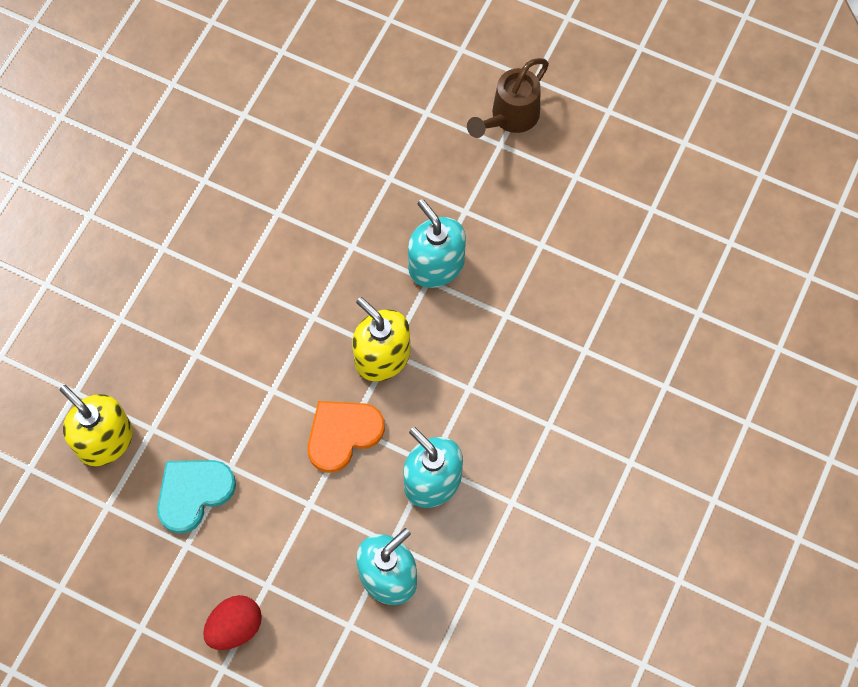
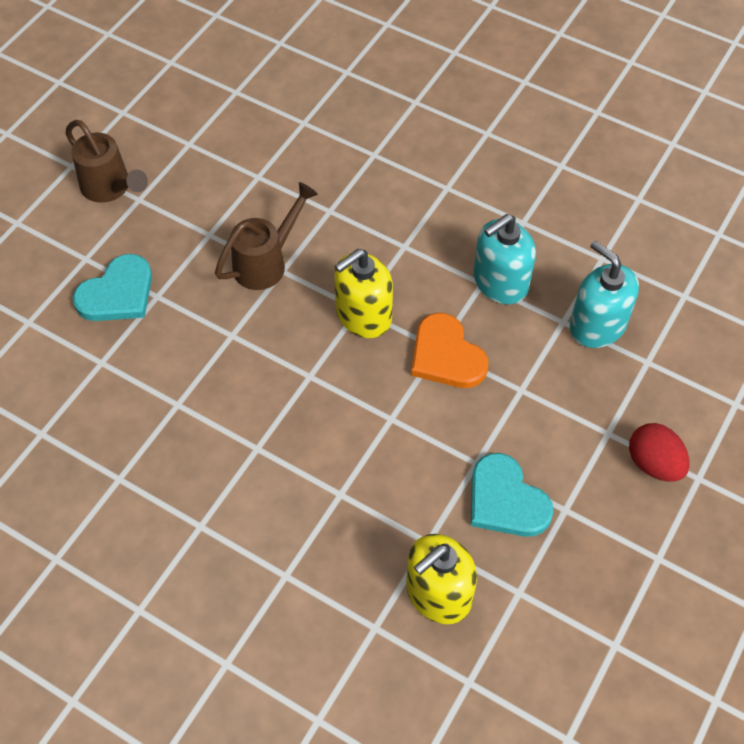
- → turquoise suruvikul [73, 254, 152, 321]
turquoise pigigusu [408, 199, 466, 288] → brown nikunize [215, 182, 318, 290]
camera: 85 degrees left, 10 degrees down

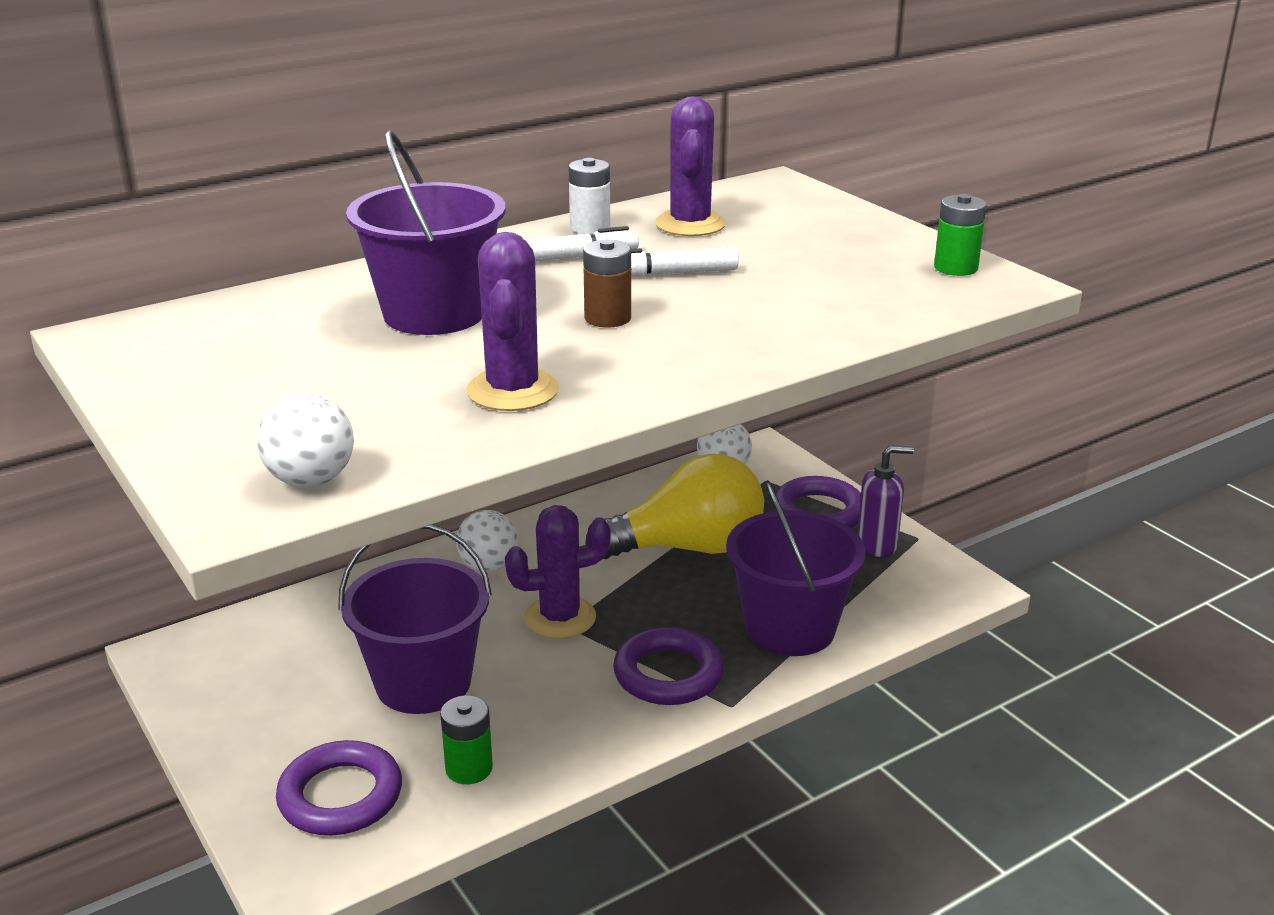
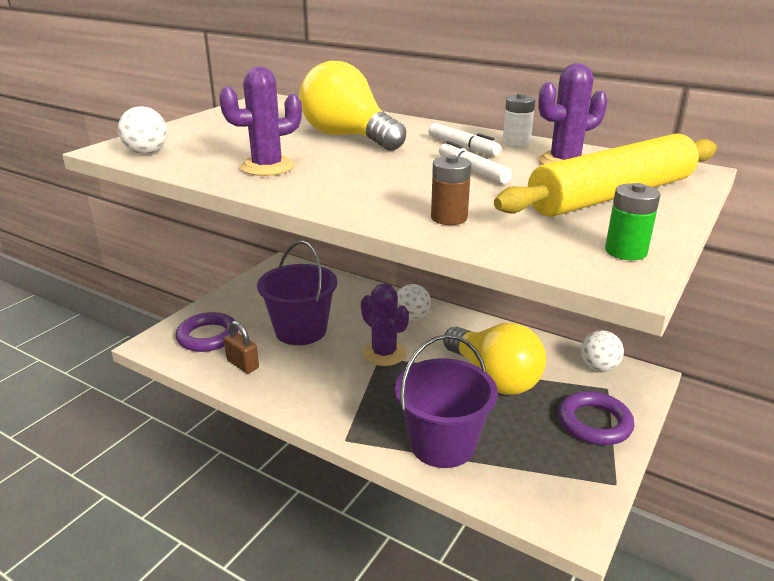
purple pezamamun [613, 627, 724, 705] → -
purple pigigusu [857, 445, 914, 557] → -
- → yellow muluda [494, 134, 717, 217]
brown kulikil [583, 239, 631, 327] → brown kulikil [431, 155, 471, 225], move
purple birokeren [346, 130, 506, 335] → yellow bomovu [300, 61, 406, 151]
green kulikil [440, 695, 493, 784] → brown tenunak [224, 321, 259, 374]
camera: 65 degrees right, 0 degrees up

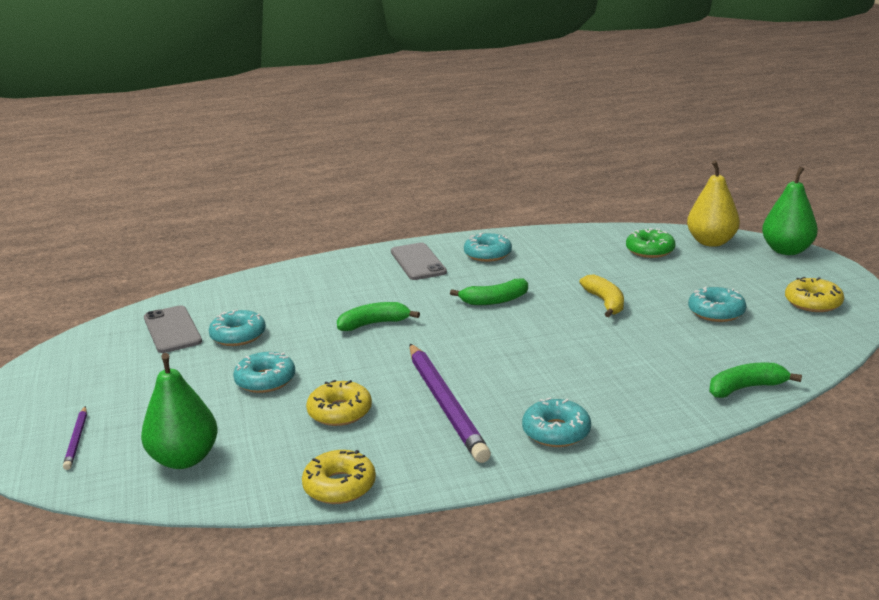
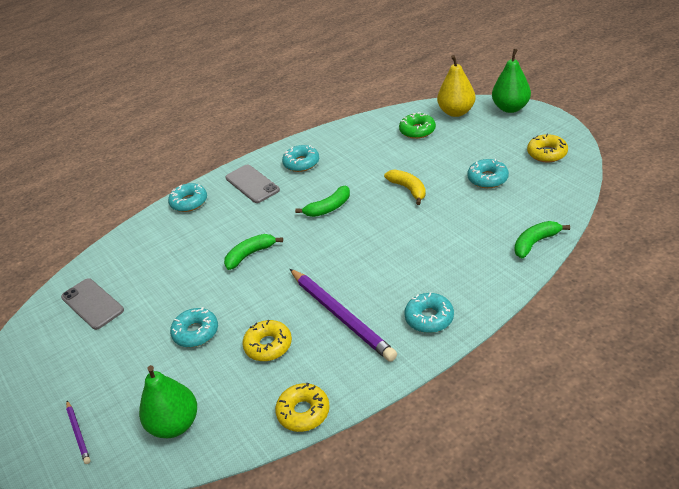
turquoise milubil [209, 309, 266, 346] → turquoise milubil [168, 183, 207, 212], move
camera: 15 degrees left, 15 degrees up

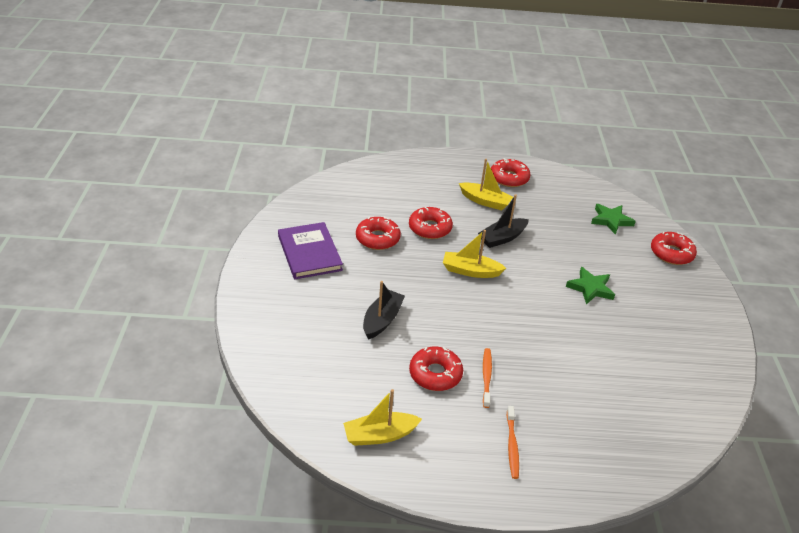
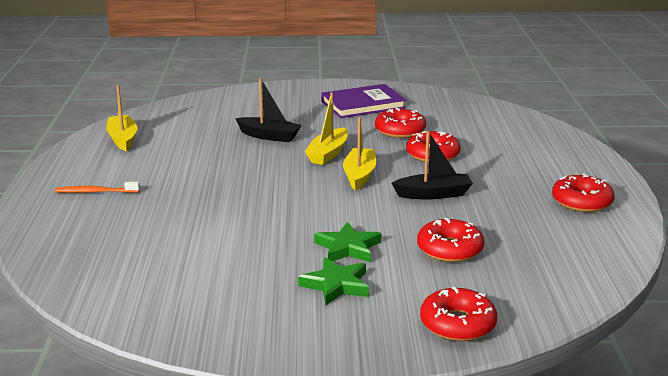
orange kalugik [483, 348, 492, 408] → -
red milubil [409, 347, 463, 391] → red milubil [417, 218, 484, 262], move
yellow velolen [459, 159, 513, 210] → yellow velolen [305, 92, 348, 165], move
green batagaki [591, 204, 636, 235] → green batagaki [298, 257, 369, 305], move
black velolen [478, 194, 529, 248] → black velolen [392, 131, 473, 199], 120 degrees clockwise
camera: 90 degrees right, 15 degrees down

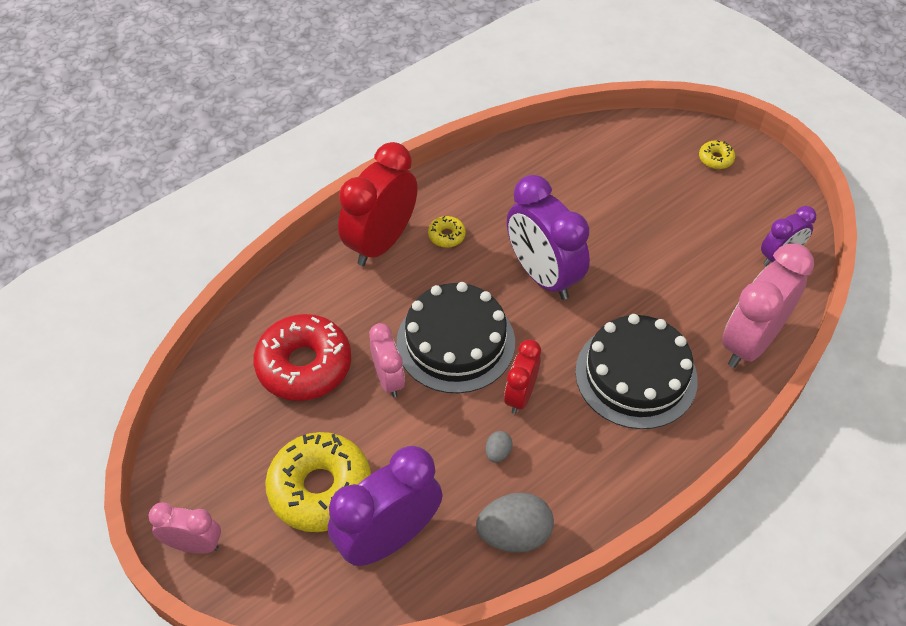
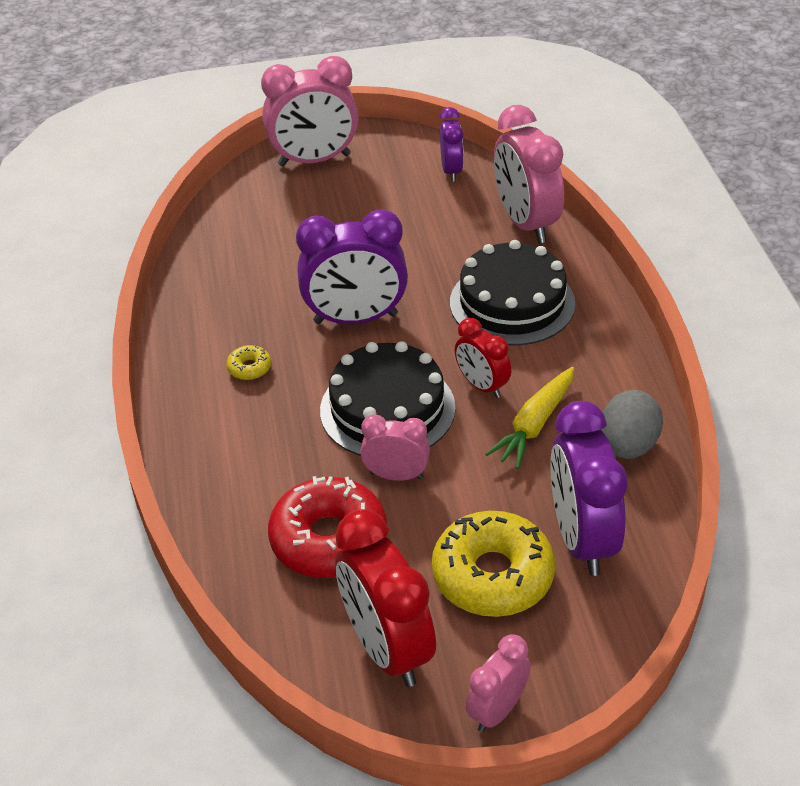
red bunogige [338, 142, 418, 266] → red bunogige [335, 509, 436, 687], move
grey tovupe [486, 431, 513, 463] → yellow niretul [486, 367, 574, 469]
yellow milubil [699, 140, 735, 169] → pink bunogige [261, 56, 359, 166]
camera: 60 degrees left, 10 degrees down

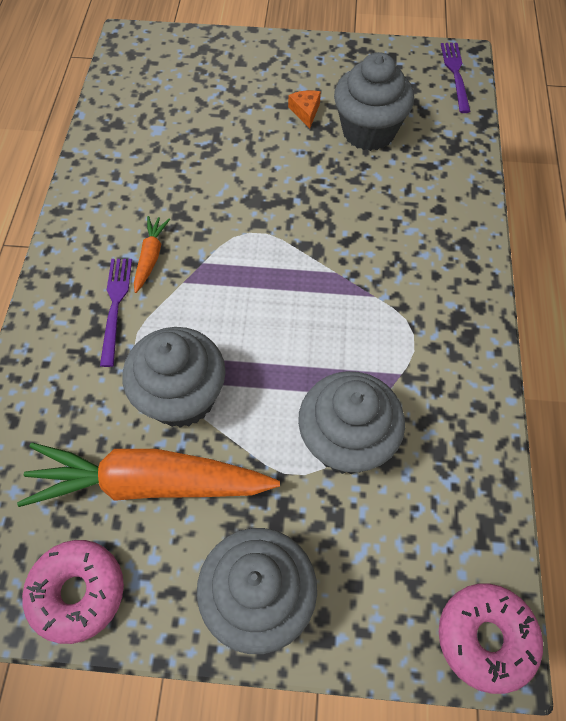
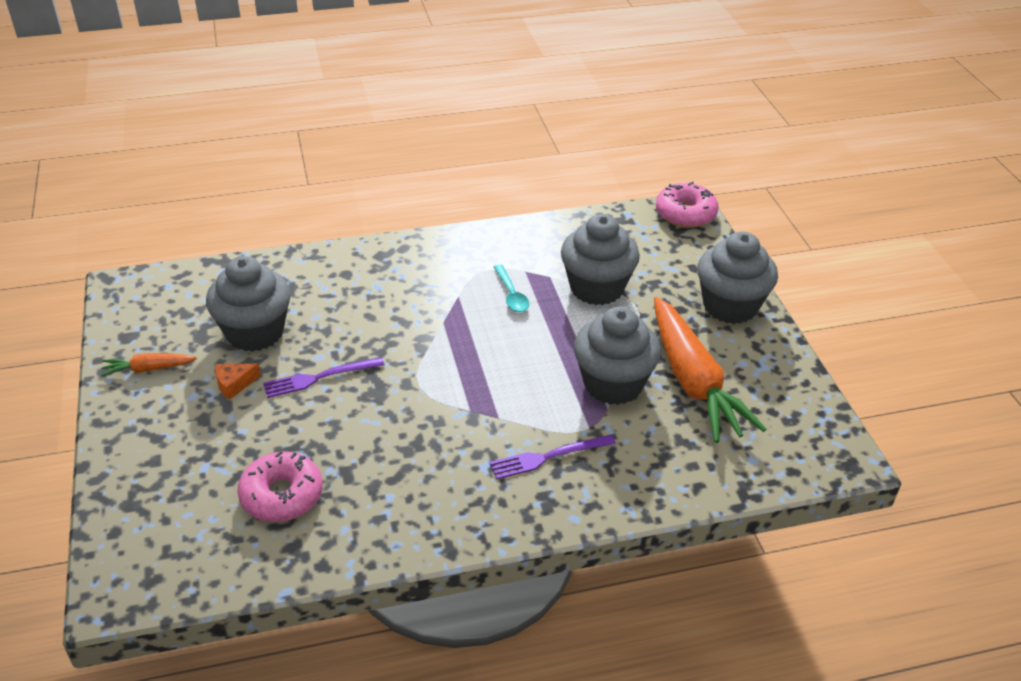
- → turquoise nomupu [494, 264, 529, 312]
pink milubil [22, 540, 124, 644] → pink milubil [237, 451, 323, 522], move
orange niretul [134, 216, 170, 293] → orange niretul [101, 353, 197, 377], move
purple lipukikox [441, 43, 471, 113] → purple lipukikox [263, 357, 384, 398], move
camera: 110 degrees left, 20 degrees down

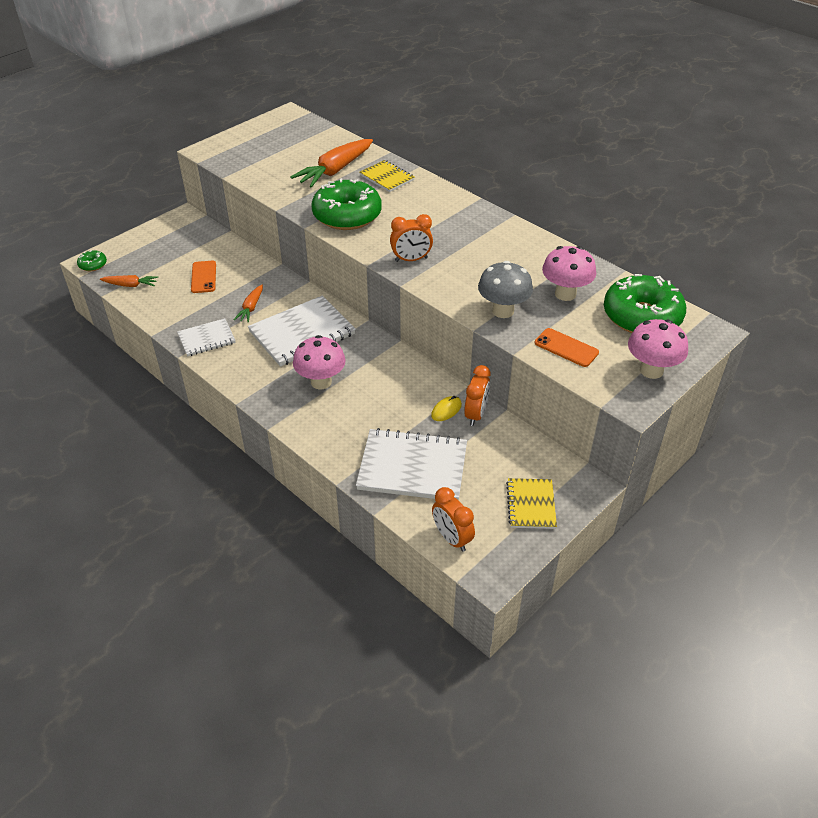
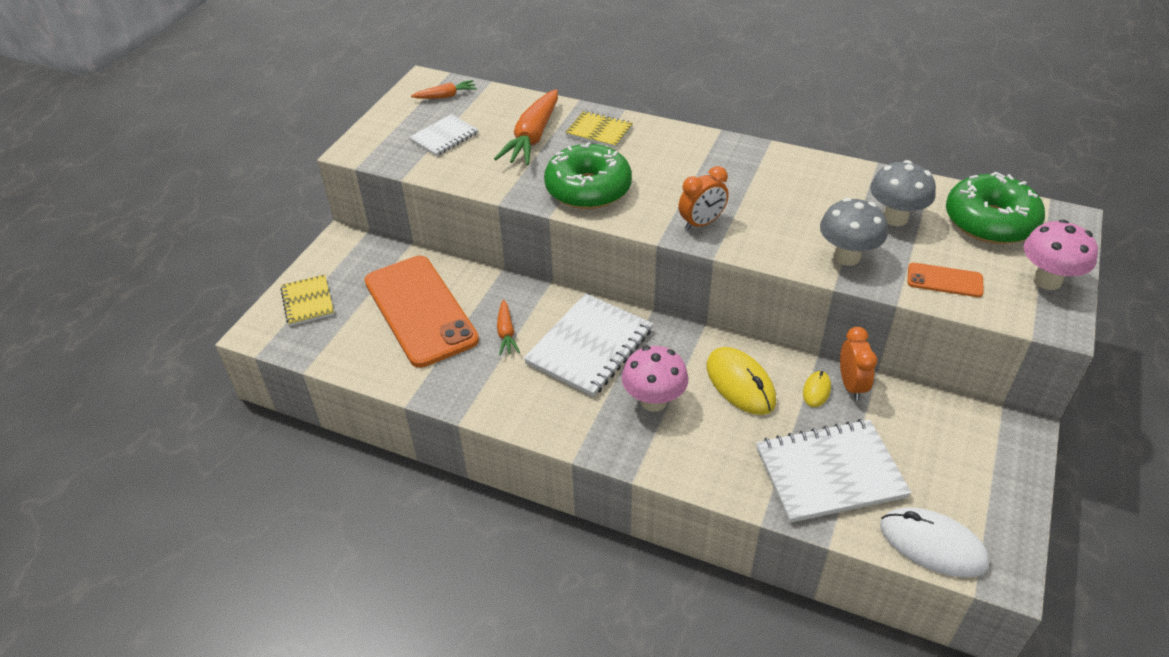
green milubil [77, 250, 107, 271] → -
- → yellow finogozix [707, 347, 776, 415]
orange niretul [100, 275, 158, 287] → orange niretul [411, 80, 477, 99], move
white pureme [177, 318, 236, 356] → white pureme [409, 114, 478, 156], move
yellow pureme [506, 478, 557, 529] → yellow pureme [280, 275, 334, 326], move
orange bunogige [432, 487, 475, 552] → white finogozix [880, 507, 989, 578]
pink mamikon [542, 246, 596, 301] → grey mamikon [870, 160, 936, 226]
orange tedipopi [191, 261, 216, 293] → orange tedipopi [365, 256, 479, 368], x2.29
camera: 20 degrees left, 0 degrees up

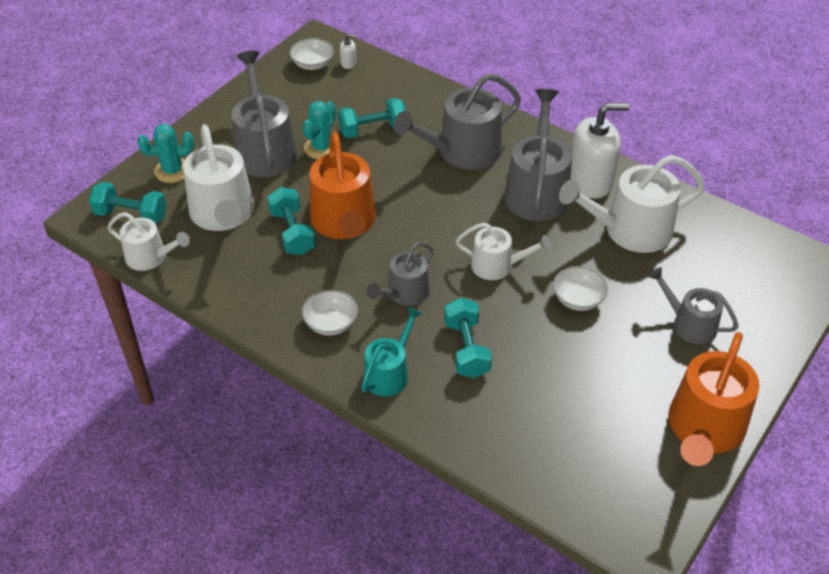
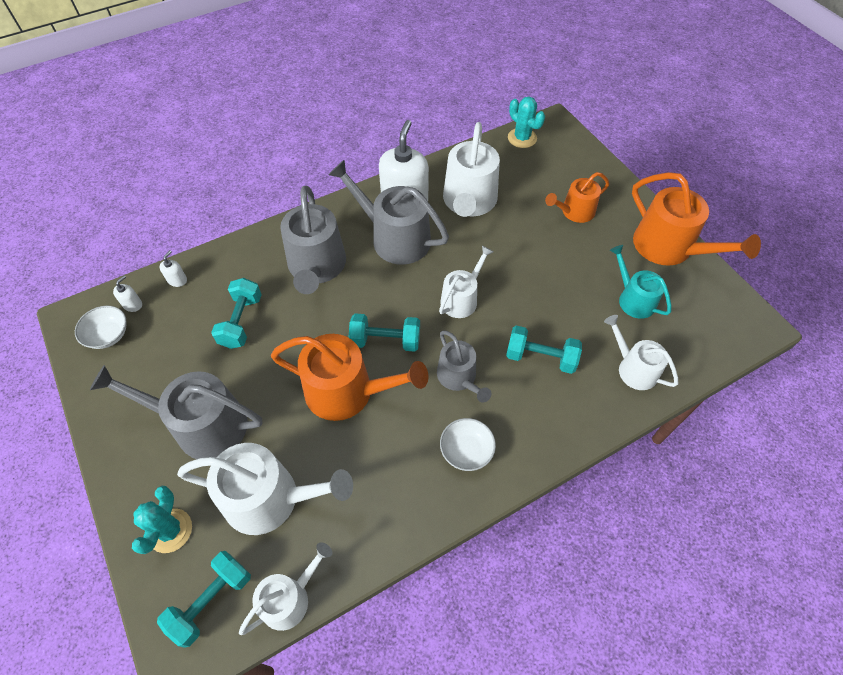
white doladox [553, 266, 608, 311] → -
- → white pigigusu [160, 250, 187, 287]
- → white nikunize [604, 315, 678, 390]
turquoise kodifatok [267, 187, 316, 255] → turquoise kodifatok [349, 313, 420, 352], move
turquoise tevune [302, 101, 336, 159] → turquoise tevune [508, 96, 545, 148], move
turquoise nikunize [361, 307, 423, 396] → turquoise nikunize [610, 245, 671, 319], move
grey nikunize [648, 267, 739, 344] → orange nikunize [545, 172, 609, 223]
camera: 65 degrees left, 10 degrees up

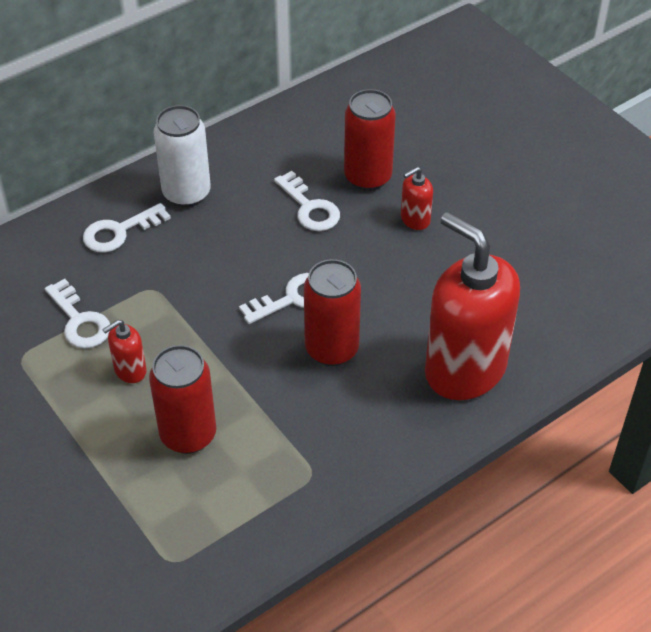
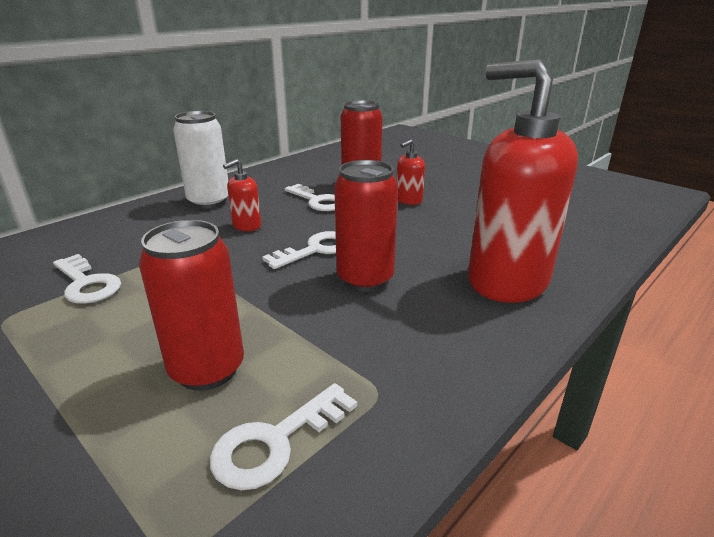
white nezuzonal [83, 203, 171, 253] → white nezuzonal [210, 383, 357, 490], move
red pigigusu [102, 319, 147, 383] → red pigigusu [223, 159, 261, 231], move
camera: 10 degrees left, 20 degrees down

